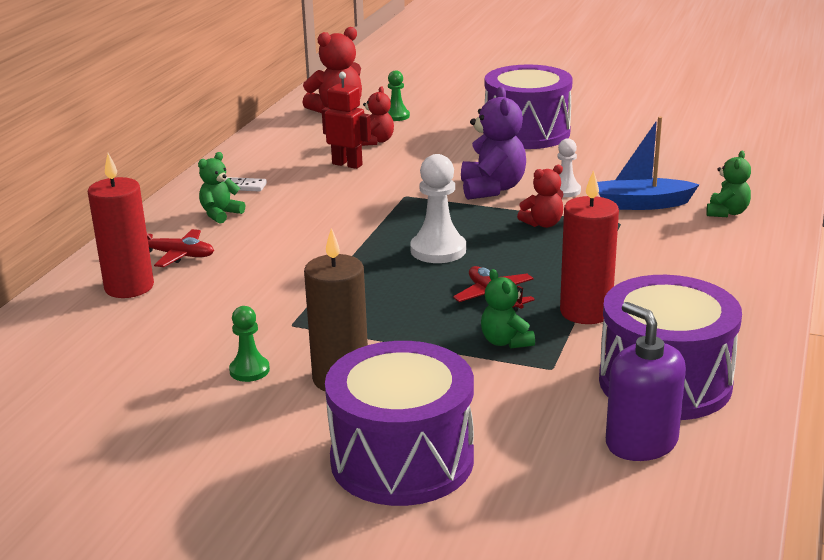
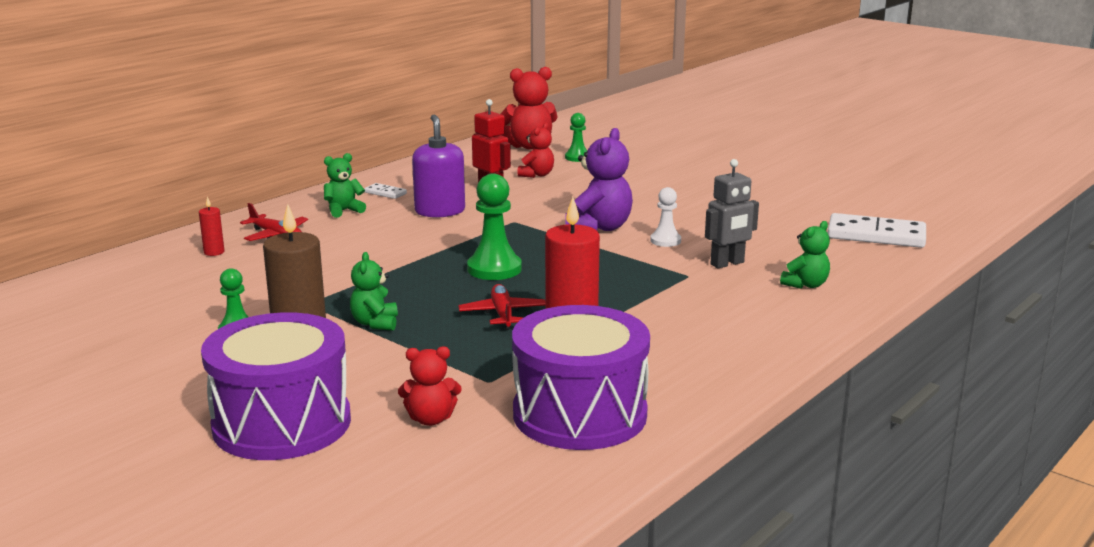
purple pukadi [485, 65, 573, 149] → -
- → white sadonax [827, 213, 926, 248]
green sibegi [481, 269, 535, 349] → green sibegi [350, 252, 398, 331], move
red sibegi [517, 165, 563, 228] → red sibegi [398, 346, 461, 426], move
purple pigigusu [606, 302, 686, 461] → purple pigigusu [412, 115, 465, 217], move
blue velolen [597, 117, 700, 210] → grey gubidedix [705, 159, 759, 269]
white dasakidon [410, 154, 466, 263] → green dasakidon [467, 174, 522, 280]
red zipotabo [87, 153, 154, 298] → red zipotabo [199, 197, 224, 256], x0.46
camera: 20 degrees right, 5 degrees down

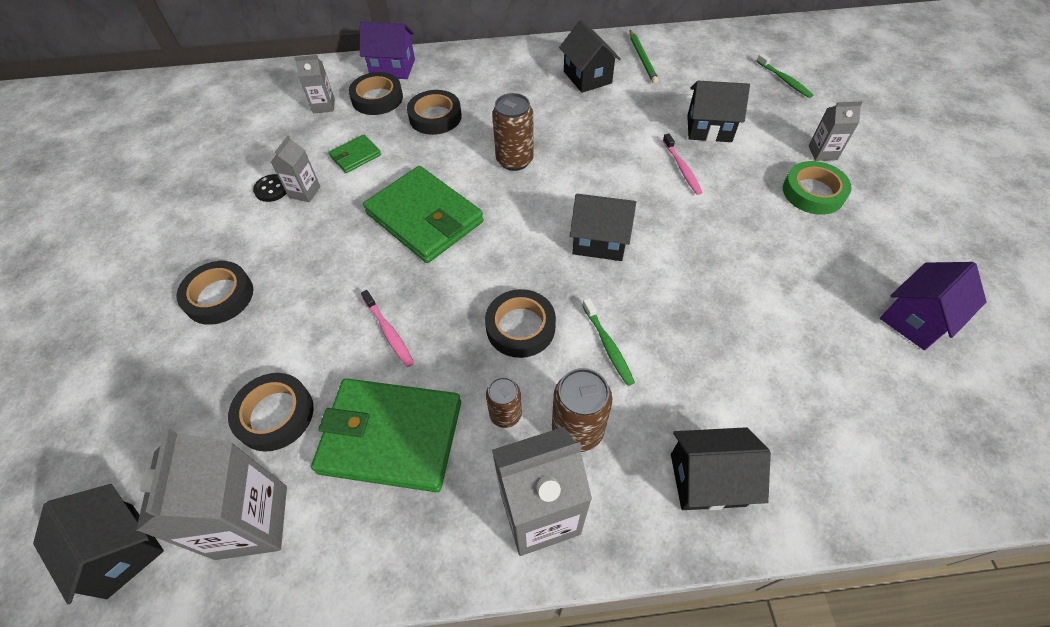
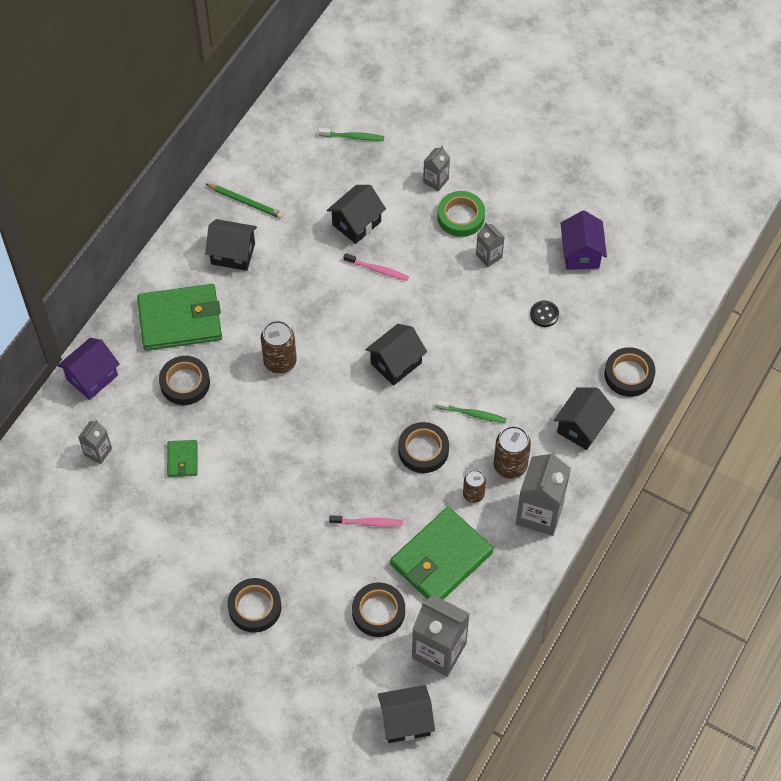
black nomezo [253, 174, 287, 202] → black nomezo [530, 301, 559, 327], move
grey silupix [271, 135, 321, 202] → grey silupix [476, 222, 504, 267], move
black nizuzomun [349, 72, 403, 115] → black nizuzomun [604, 347, 656, 397], move
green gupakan [363, 166, 484, 263] → green gupakan [137, 284, 222, 351], move
camera: 55 degrees left, 5 degrees up

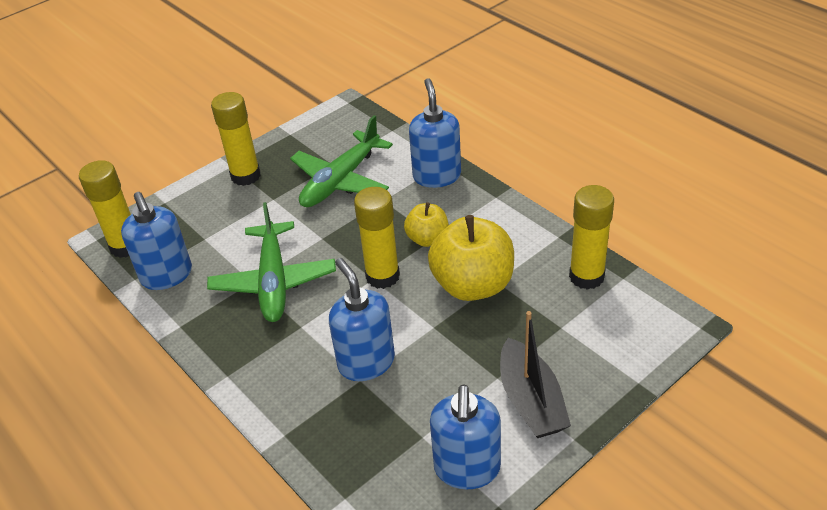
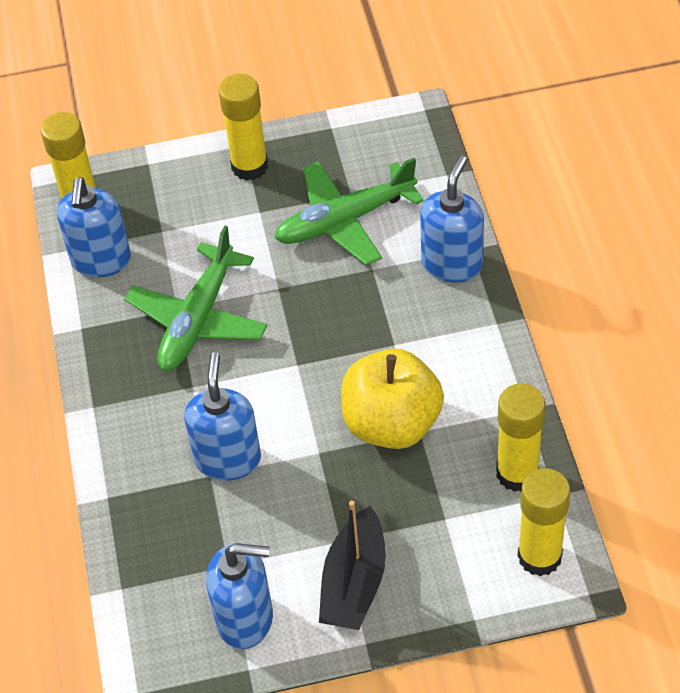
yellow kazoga [404, 202, 449, 247] → -
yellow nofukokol [354, 187, 400, 289] → yellow nofukokol [518, 468, 570, 576], move
blue pigigusu [430, 384, 501, 489] → blue pigigusu [206, 543, 273, 649], 120 degrees counterclockwise
camera: 30 degrees right, 10 degrees up

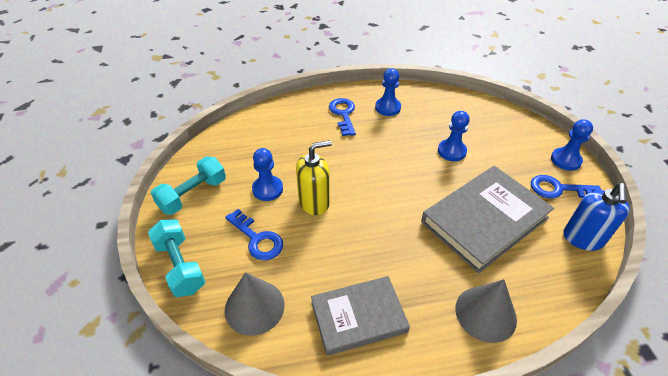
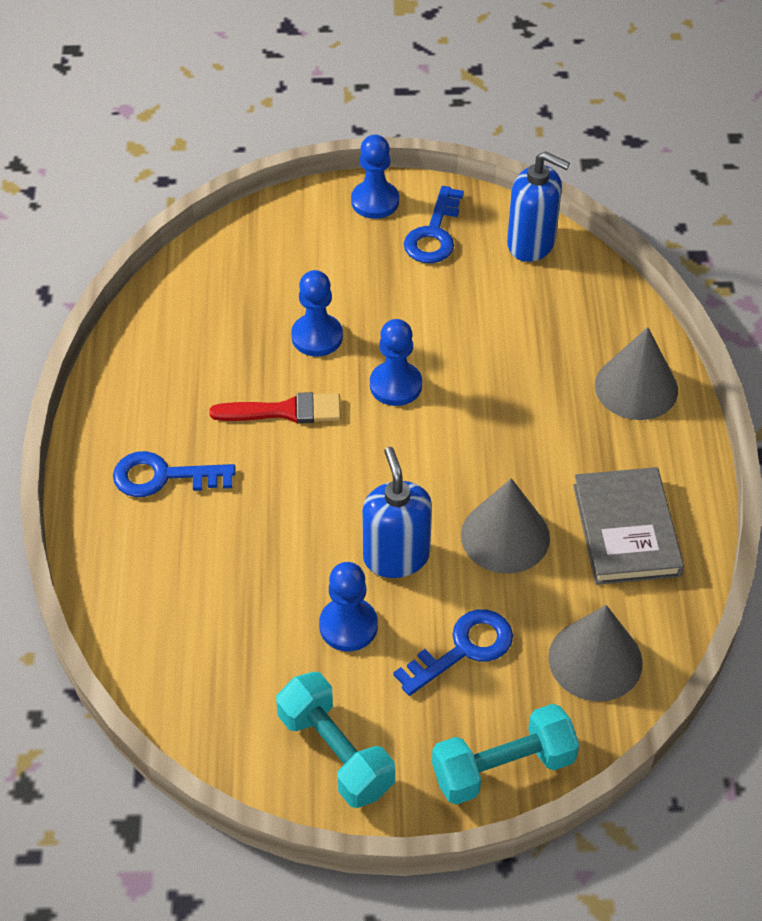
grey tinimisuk [421, 166, 554, 273] → -
- → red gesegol [209, 392, 341, 423]
- → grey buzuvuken [461, 478, 550, 573]
blue dasakidon [375, 68, 401, 116] → blue dasakidon [370, 319, 422, 406], move
yellow pigigusu [296, 140, 332, 215] → blue pigigusu [362, 447, 432, 578]
camera: 80 degrees left, 5 degrees up

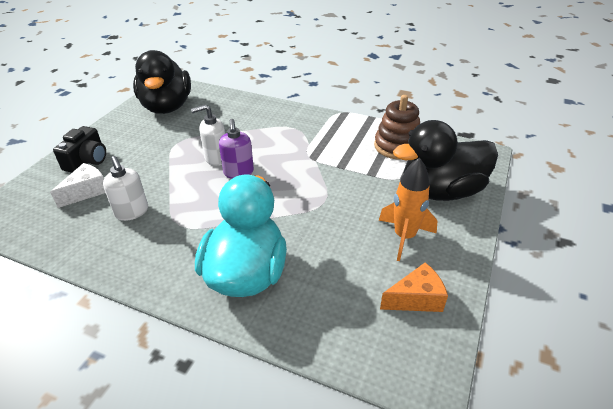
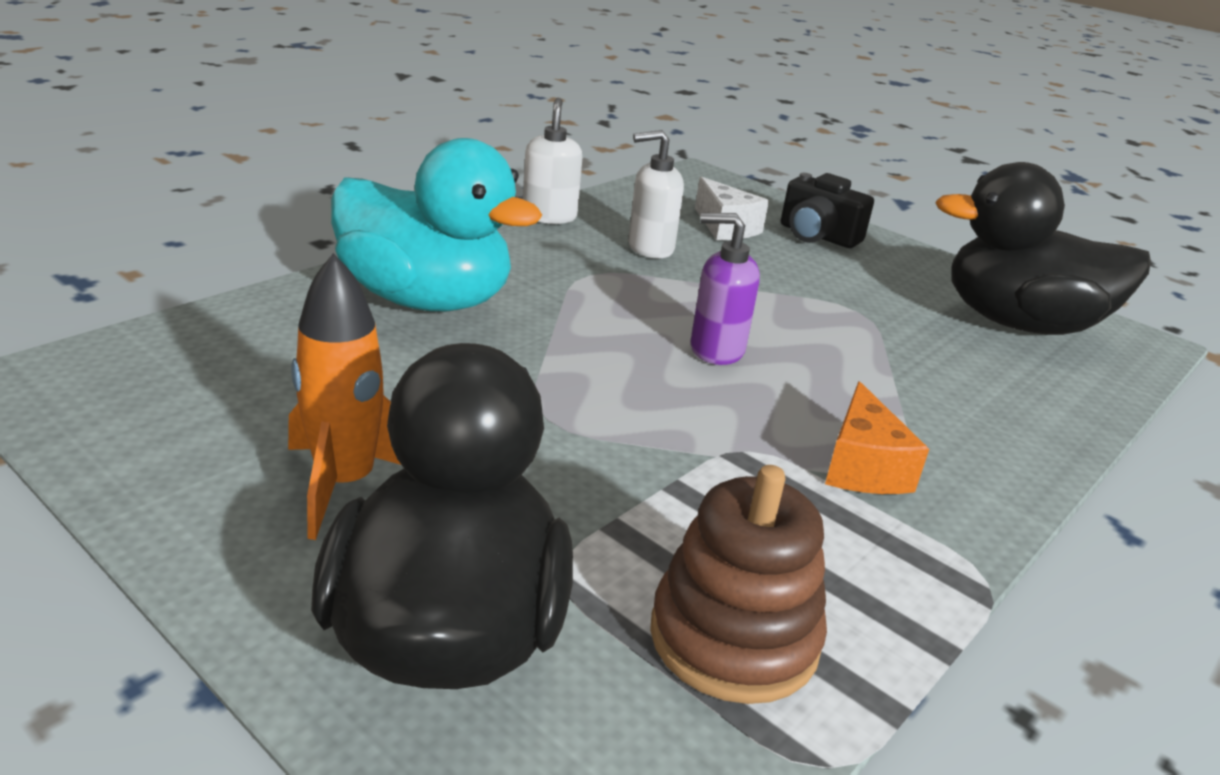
white pigigusu [191, 104, 225, 166] → white pigigusu [523, 98, 582, 224], move
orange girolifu [380, 263, 448, 312] → orange girolifu [825, 381, 929, 494], move
camera: 105 degrees right, 10 degrees down

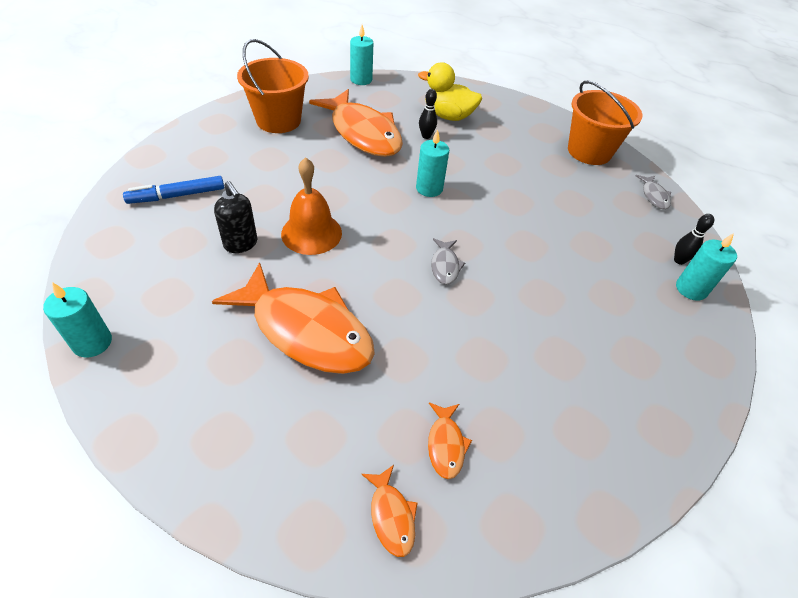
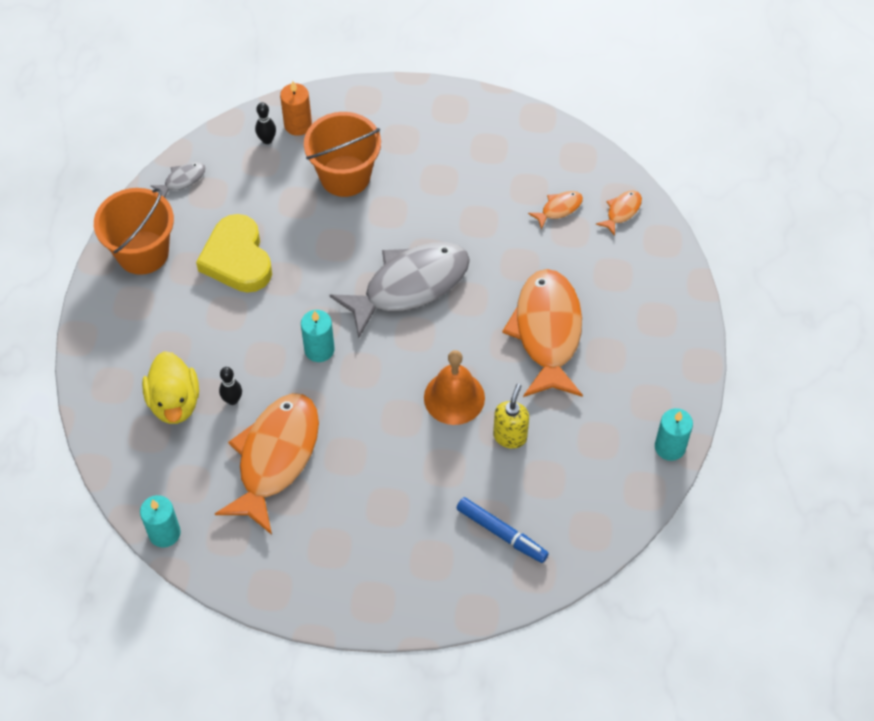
- → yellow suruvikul [196, 214, 272, 293]
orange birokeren [237, 39, 309, 133] → orange birokeren [304, 112, 381, 197], move
black pigigusu [214, 181, 257, 253] → yellow pigigusu [493, 384, 529, 449]
turquoise zipotabo [676, 233, 737, 301] → orange zipotabo [280, 81, 312, 136]
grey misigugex [431, 238, 465, 285] → grey misigugex [329, 242, 470, 338], x2.42
camera: 120 degrees left, 10 degrees up

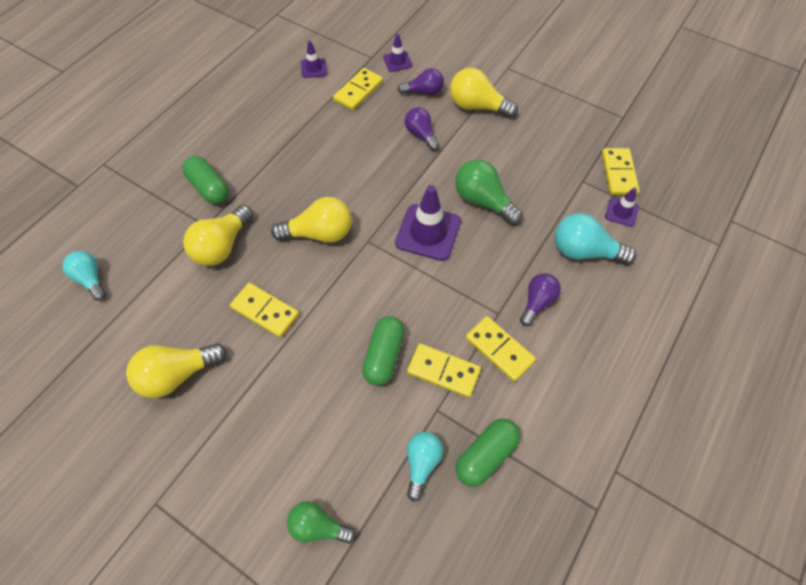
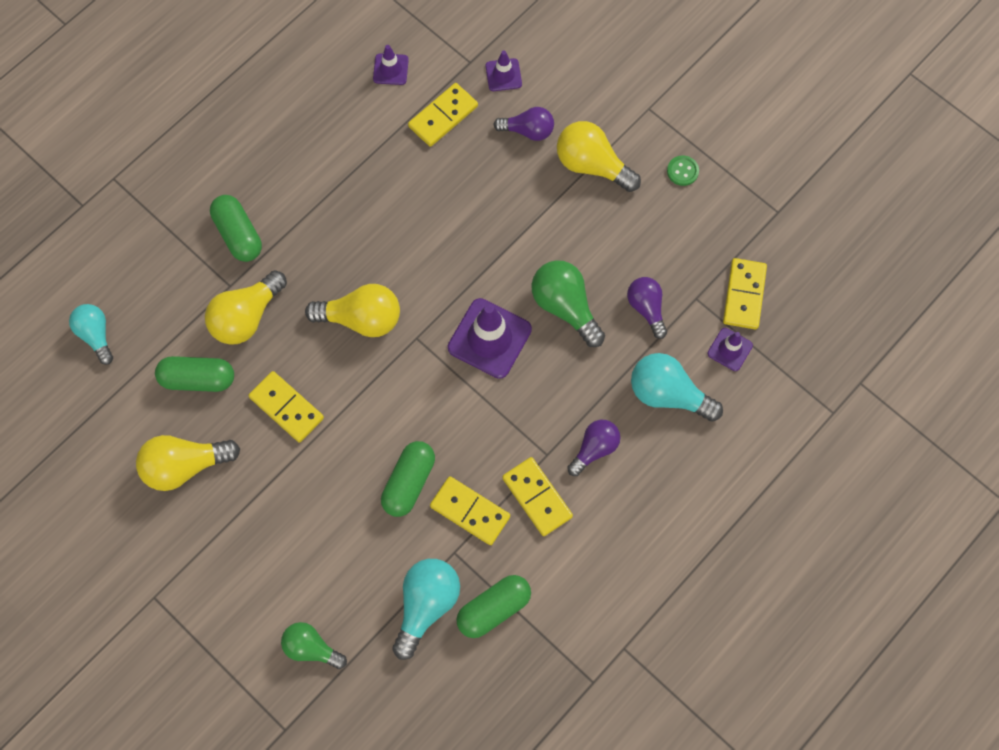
- → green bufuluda [155, 356, 234, 392]
- → green nomezo [667, 155, 699, 186]
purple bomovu [404, 107, 440, 151] → purple bomovu [627, 277, 667, 339], move
turquoise bomovu [407, 432, 443, 501] → turquoise bomovu [392, 559, 460, 660], x1.51
camera: 10 degrees right, 10 degrees up

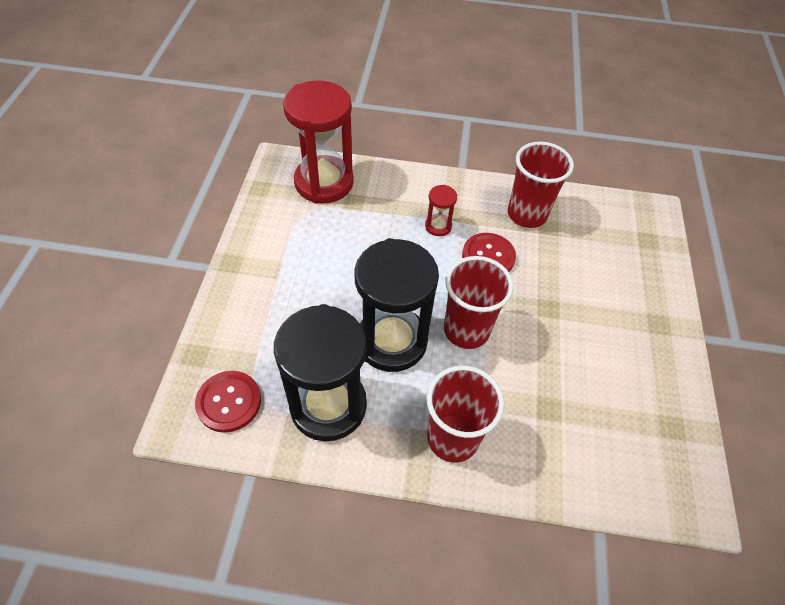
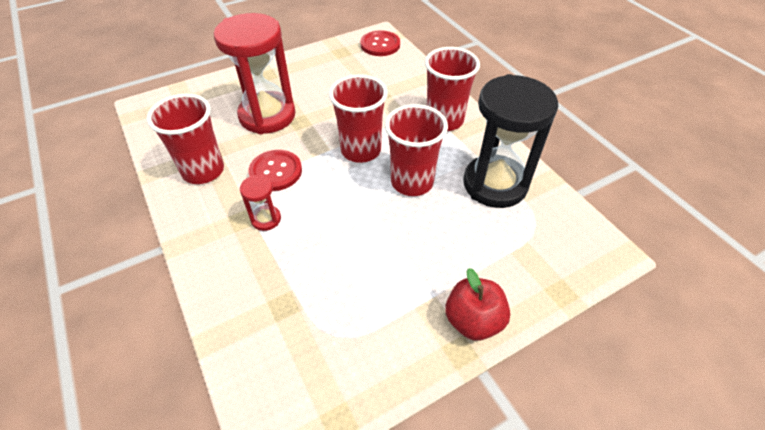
- → red kazoga [445, 268, 510, 341]
red nomezo [195, 371, 261, 433] → red nomezo [360, 30, 400, 56], move
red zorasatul [283, 80, 354, 204] → red zorasatul [214, 13, 296, 134], move
black zorasatul [354, 238, 439, 372] → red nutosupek [385, 104, 448, 196]
camera: 125 degrees left, 5 degrees down

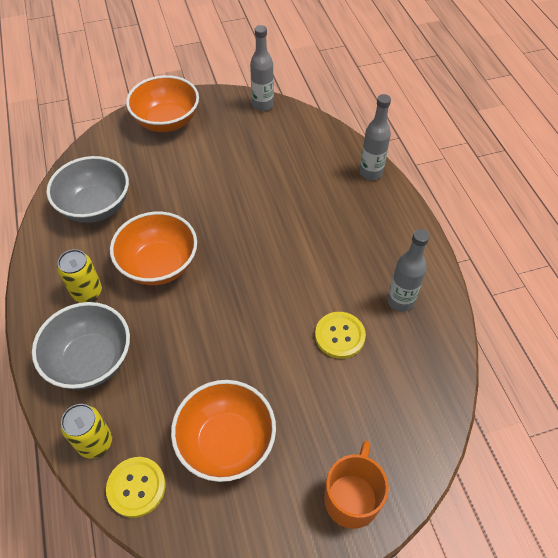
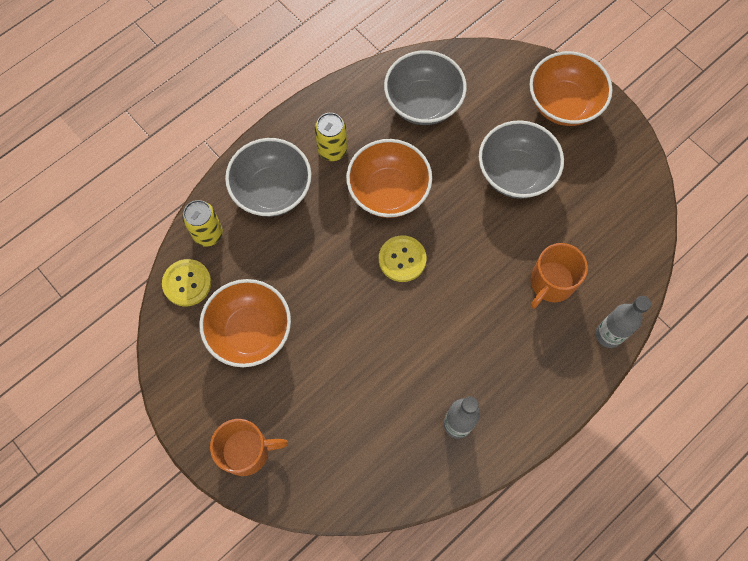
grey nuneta [250, 25, 274, 111] → -
- → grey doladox [479, 120, 564, 199]
- → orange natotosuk [531, 243, 588, 308]
yellow nomezo [315, 312, 366, 359] → yellow nomezo [379, 235, 426, 282], move
camera: 65 degrees right, 15 degrees up

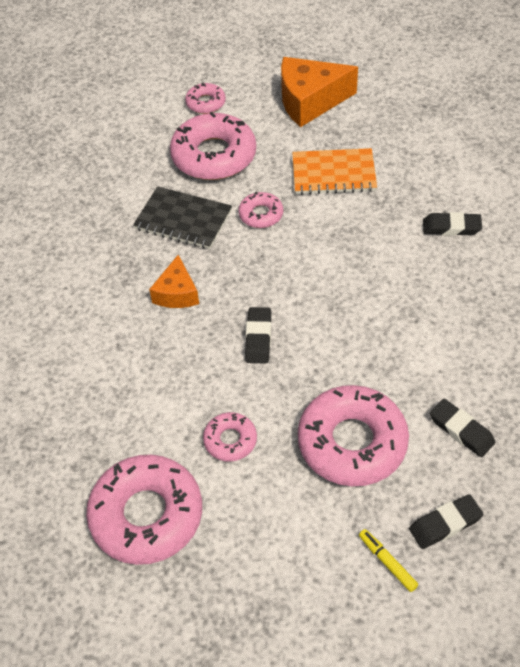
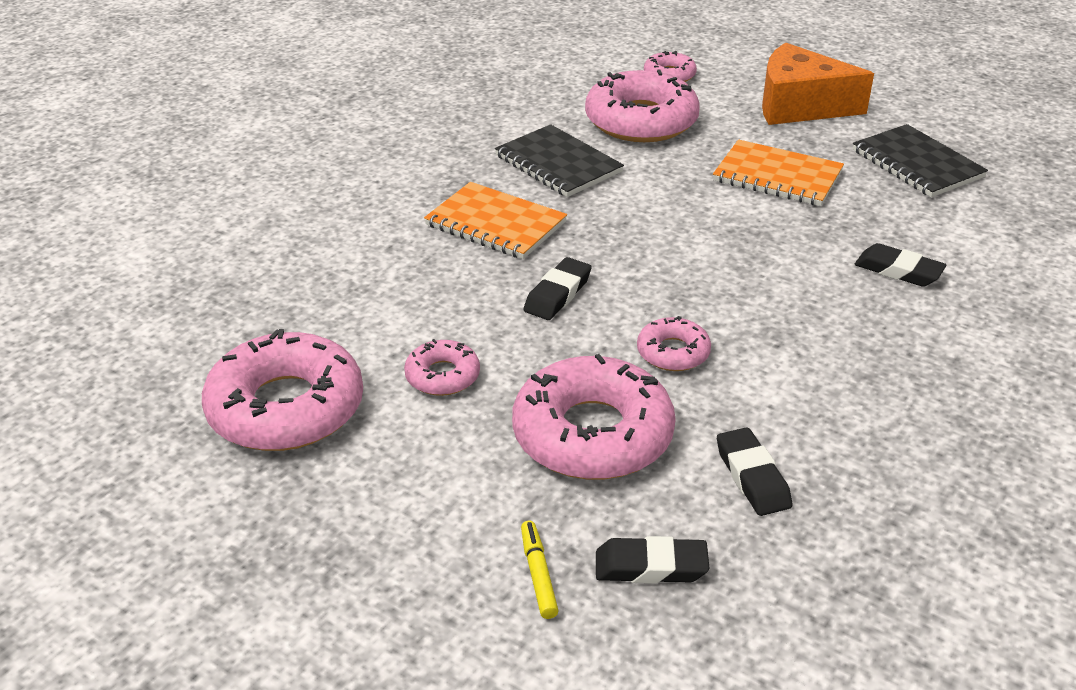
- → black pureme [853, 124, 988, 197]
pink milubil [238, 192, 283, 228] → pink milubil [637, 316, 711, 371], move
orange girolifu [149, 255, 199, 308] → orange pureme [424, 182, 567, 259]
camera: 25 degrees right, 15 degrees down

